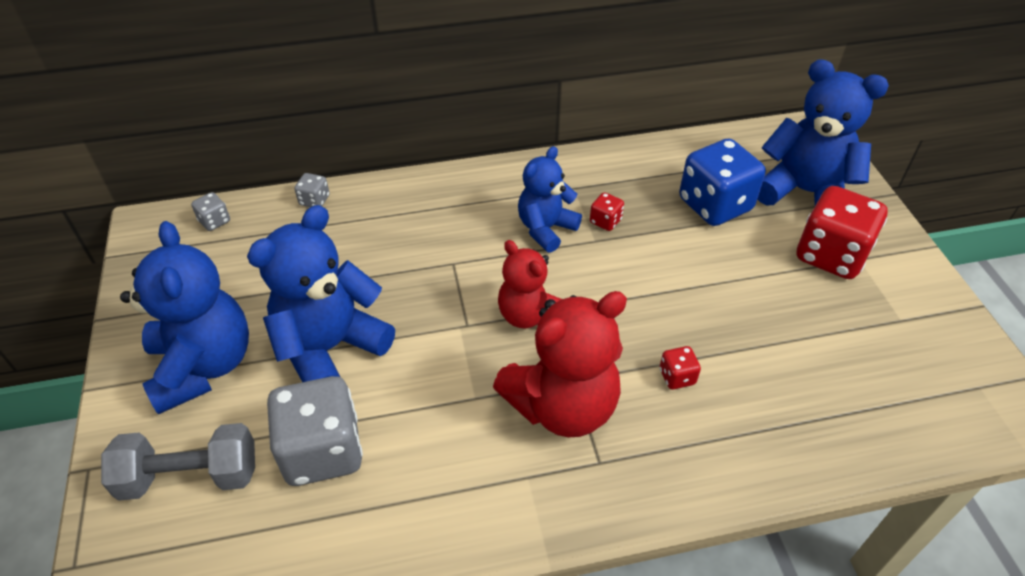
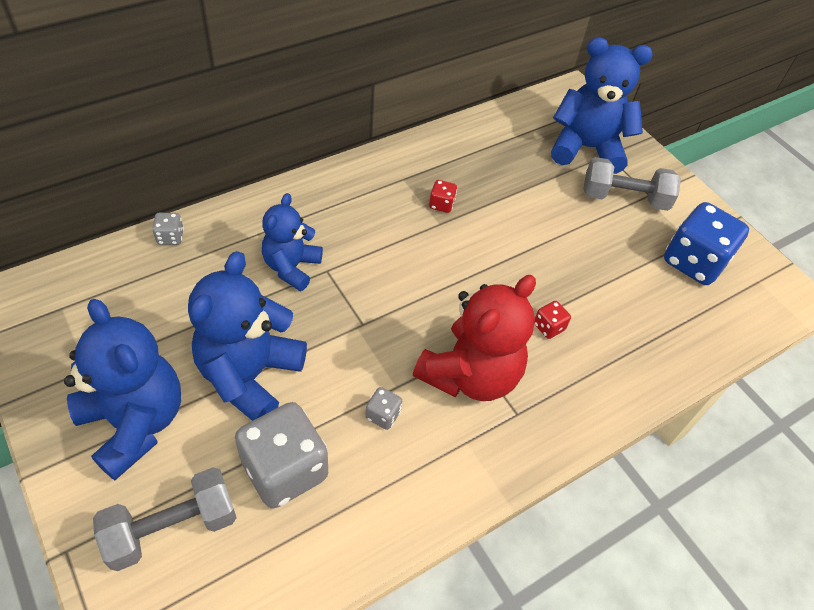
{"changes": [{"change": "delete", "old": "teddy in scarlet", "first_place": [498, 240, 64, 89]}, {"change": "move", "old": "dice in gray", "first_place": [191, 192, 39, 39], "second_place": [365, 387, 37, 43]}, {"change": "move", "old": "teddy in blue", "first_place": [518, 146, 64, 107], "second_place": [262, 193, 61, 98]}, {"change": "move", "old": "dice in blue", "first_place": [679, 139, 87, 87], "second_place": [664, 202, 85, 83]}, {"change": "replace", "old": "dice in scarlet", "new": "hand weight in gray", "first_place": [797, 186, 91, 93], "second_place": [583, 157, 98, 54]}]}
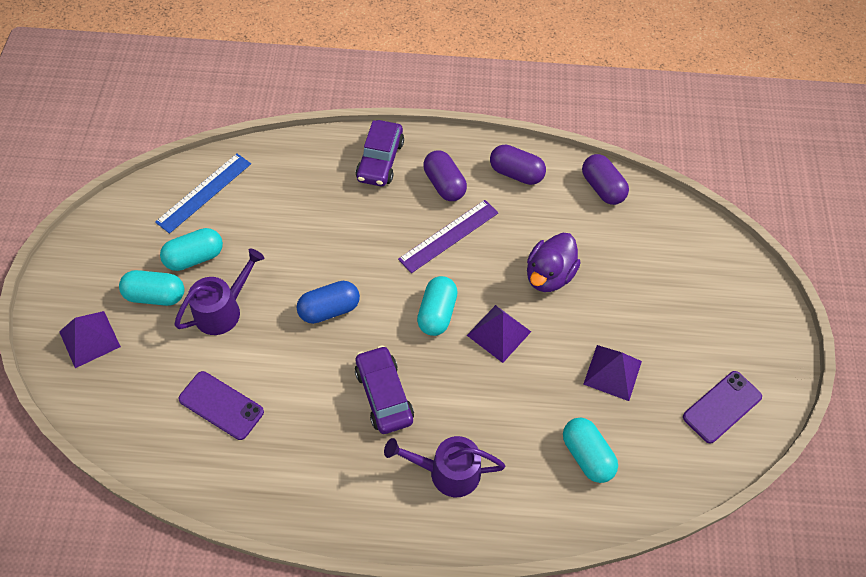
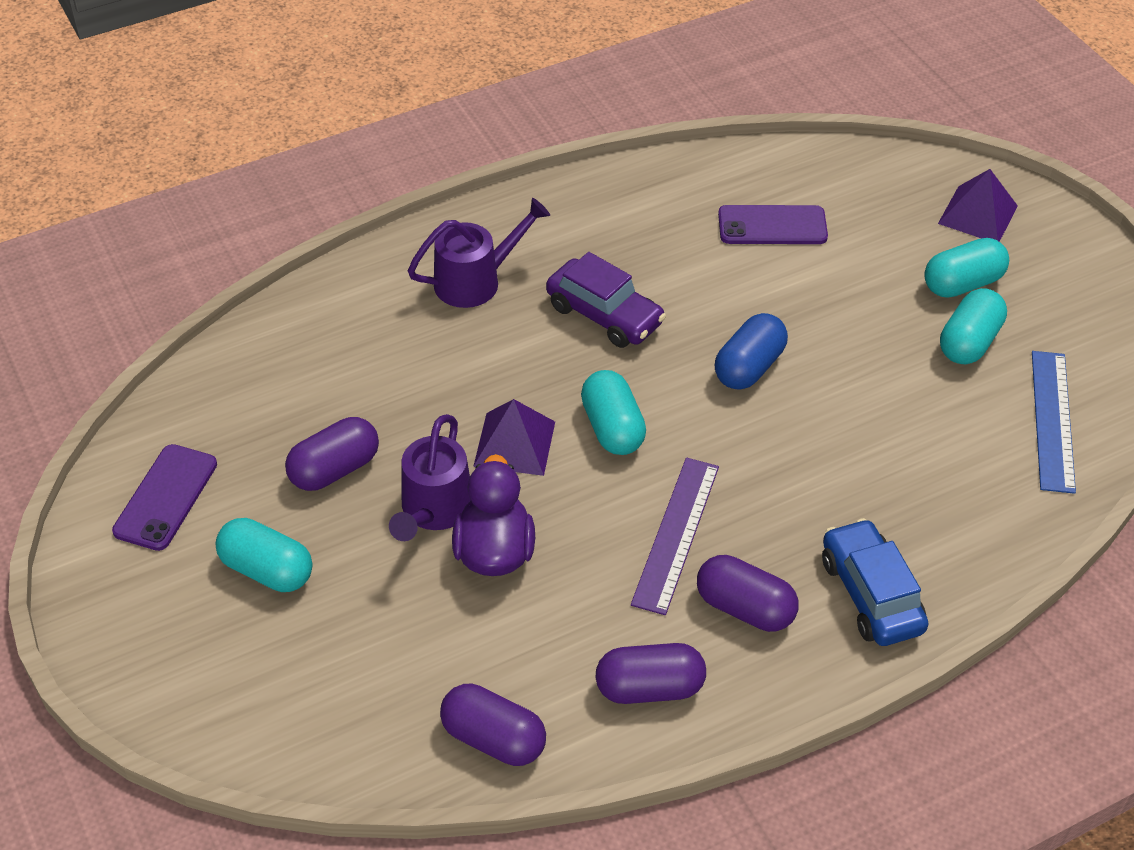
{"changes": [{"change": "move", "old": "watering can in purple", "first_place": [174, 248, 91, 87], "second_place": [389, 414, 82, 127]}, {"change": "move", "old": "pill shape in turquoise", "first_place": [563, 418, 55, 65], "second_place": [215, 518, 97, 74]}, {"change": "replace", "old": "pyramid in purple", "new": "pill shape in purple", "first_place": [584, 345, 58, 56], "second_place": [285, 417, 94, 74]}, {"change": "recolor", "old": "car in purple", "new": "car in blue", "first_place": [356, 120, 48, 66], "second_place": [822, 518, 107, 128]}]}
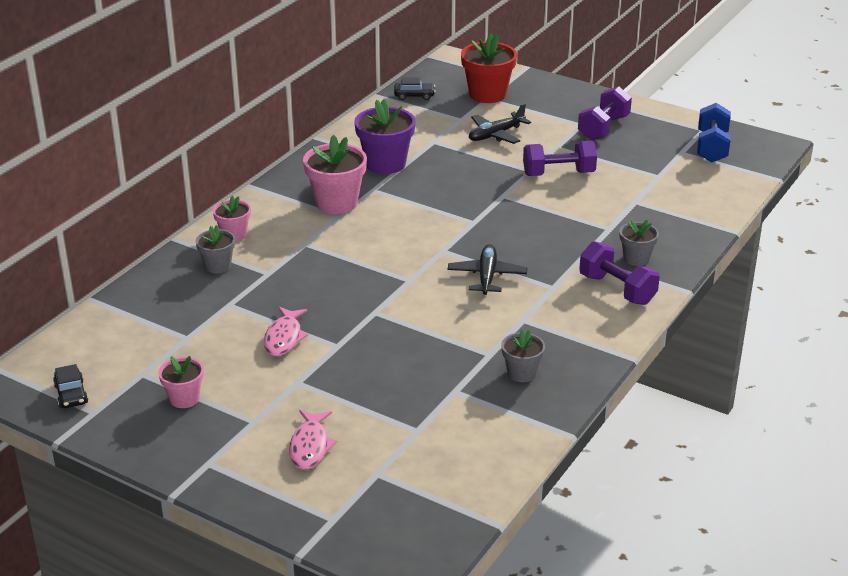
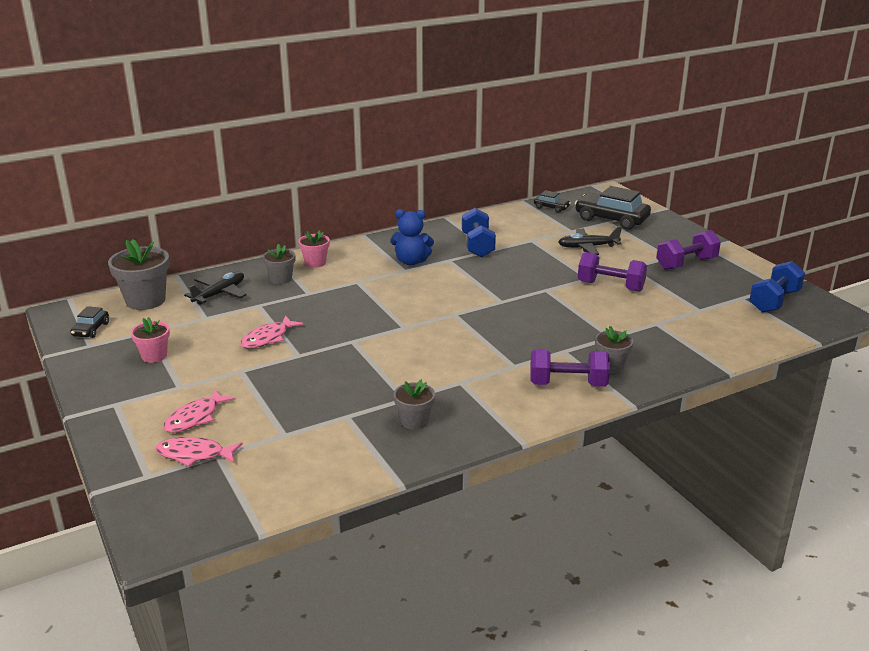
{"changes": [{"change": "insert", "new": "flower pot in gray", "second_place": [108, 239, 62, 71]}, {"change": "insert", "new": "fish in rosy", "second_place": [155, 437, 88, 30]}, {"change": "move", "old": "toy plane in jet-black", "first_place": [448, 244, 79, 51], "second_place": [184, 272, 63, 33]}, {"change": "replace", "old": "flower pot in rosy", "new": "teddy in blue", "first_place": [303, 135, 64, 79], "second_place": [390, 209, 44, 56]}, {"change": "replace", "old": "flower pot in purple", "new": "hand weight in blue", "first_place": [354, 99, 62, 75], "second_place": [462, 208, 34, 49]}, {"change": "replace", "old": "flower pot in scarlet", "new": "car in jet-black", "first_place": [461, 34, 56, 69], "second_place": [575, 186, 76, 44]}, {"change": "rotate", "old": "hand weight in purple", "first_place": [579, 241, 81, 64], "second_place": [530, 349, 80, 38], "degrees": -75}]}
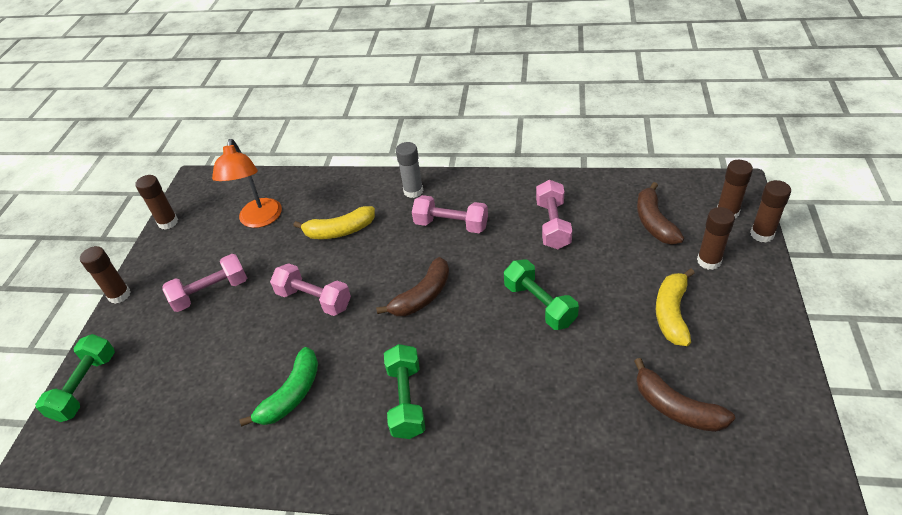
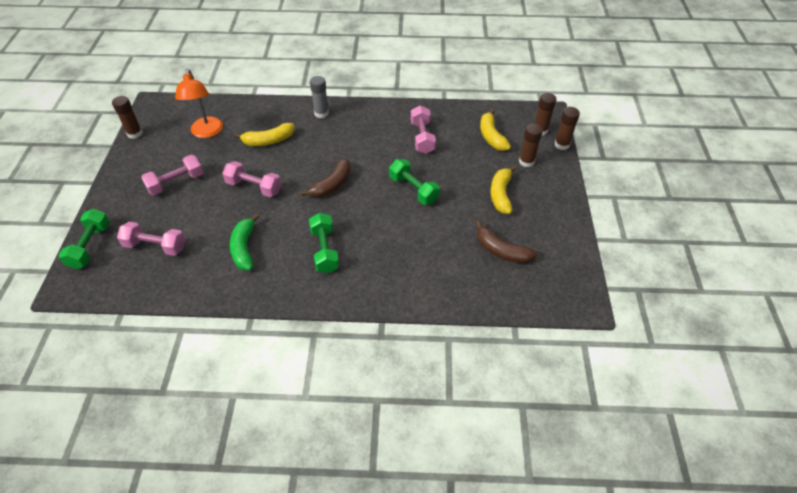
{"changes": [{"change": "delete", "old": "glue in dark brown", "first_place": [80, 246, 51, 58]}, {"change": "move", "old": "hand weight in rosy", "first_place": [412, 195, 76, 38], "second_place": [117, 222, 68, 34]}, {"change": "recolor", "old": "toy banana in dark brown", "new": "toy banana in golden", "first_place": [637, 182, 47, 62], "second_place": [480, 109, 31, 42]}, {"change": "rotate", "old": "toy banana in leaf-green", "first_place": [239, 347, 79, 79], "second_place": [230, 214, 29, 56], "degrees": 150}]}
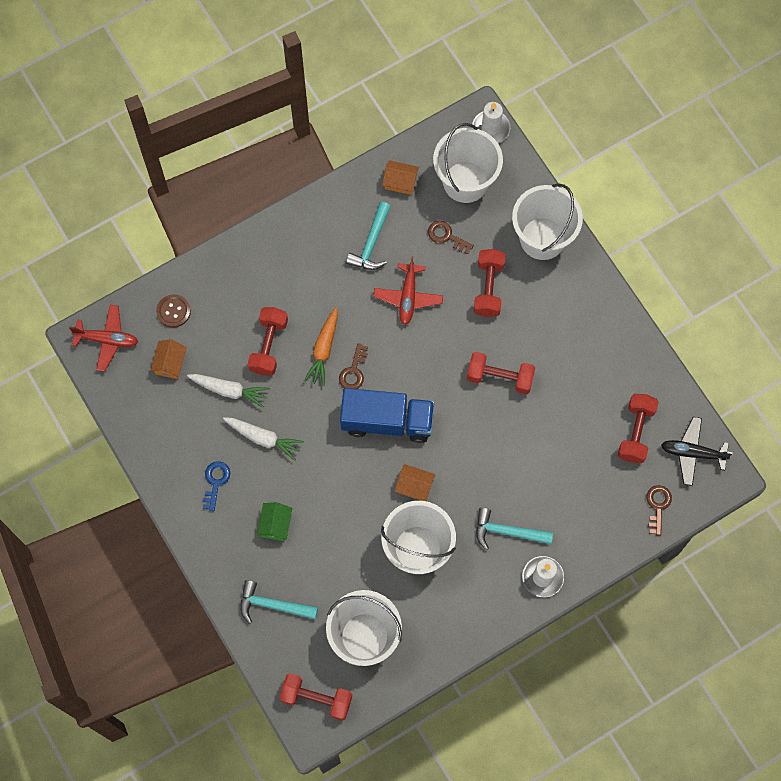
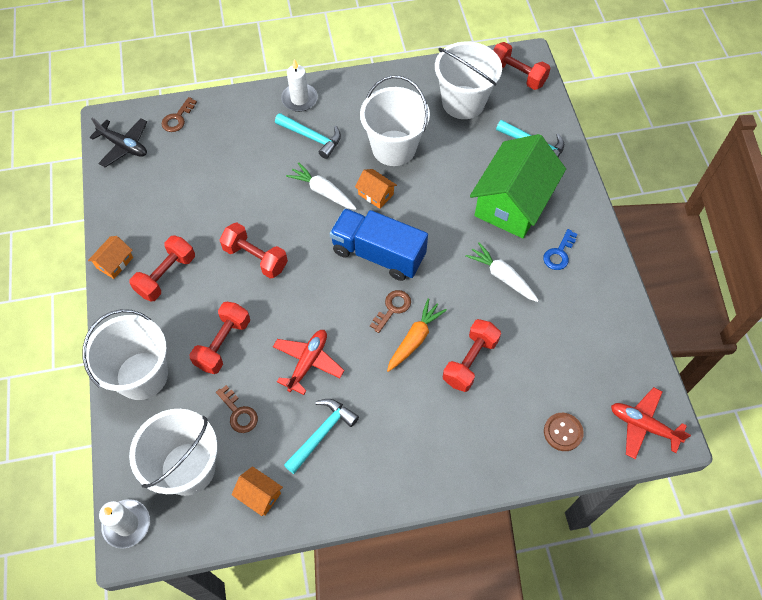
{"changes": [{"change": "move", "old": "house in orange-coloured", "first_place": [150, 339, 37, 40], "second_place": [88, 236, 45, 43]}, {"change": "move", "old": "root vegetable in snow-white", "first_place": [187, 374, 83, 34], "second_place": [286, 162, 71, 48]}, {"change": "move", "old": "hand weight in scarlet", "first_place": [618, 394, 41, 69], "second_place": [129, 235, 66, 67]}, {"change": "resize", "old": "house in leaf-green", "first_place": [257, 502, 35, 39], "second_place": [470, 134, 96, 104], "factor": 2.39}]}
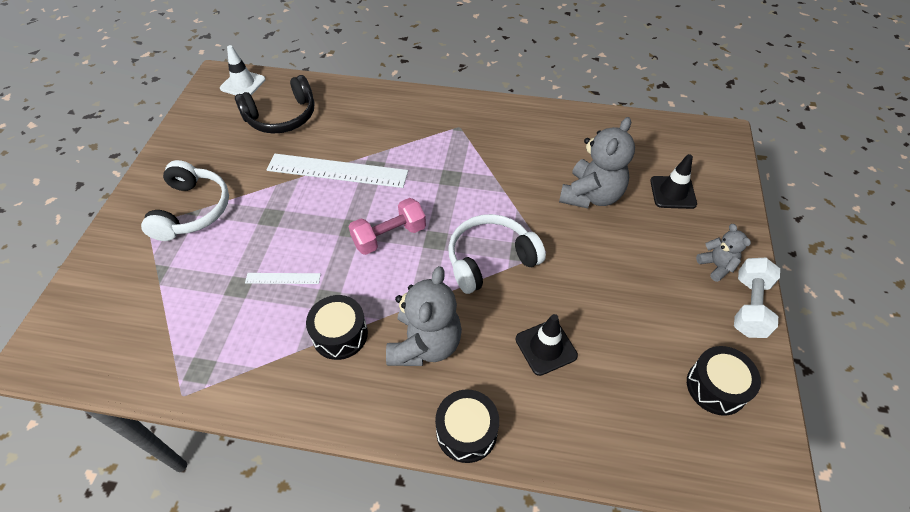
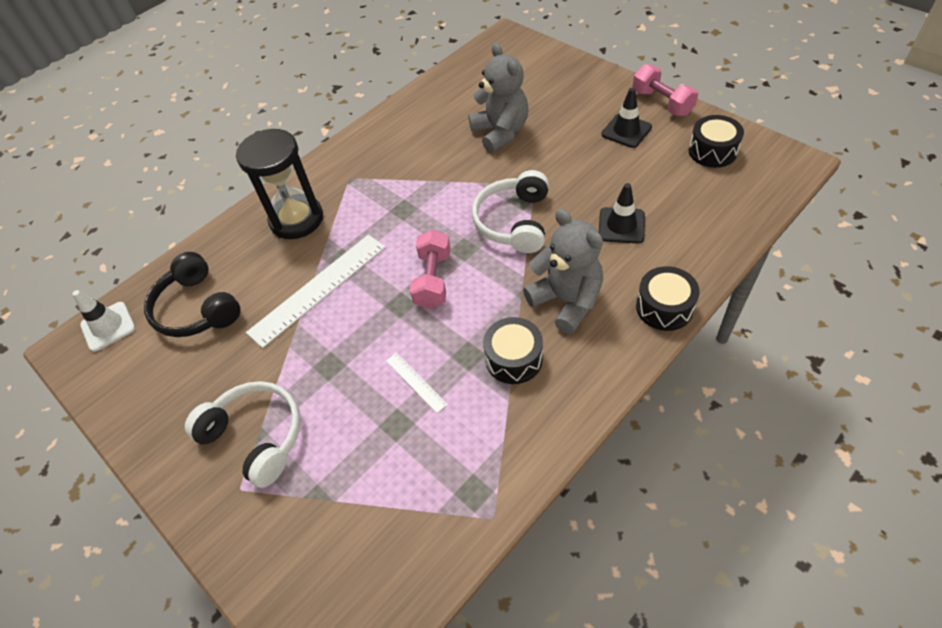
{"changes": [{"change": "delete", "old": "teddy in gray", "first_place": [696, 224, 55, 58]}, {"change": "insert", "new": "sandglass in jet-black", "second_place": [236, 129, 87, 110]}, {"change": "move", "old": "safety cone in jet-black", "first_place": [650, 154, 47, 55], "second_place": [601, 88, 51, 60]}, {"change": "recolor", "old": "hand weight in snow-white", "new": "hand weight in rosy", "first_place": [734, 258, 46, 80], "second_place": [633, 64, 65, 52]}, {"change": "rotate", "old": "headset in jet-black", "first_place": [235, 75, 79, 59], "second_place": [144, 252, 96, 85], "degrees": 135}, {"change": "rotate", "old": "straightedge in snow-white", "first_place": [245, 273, 76, 11], "second_place": [386, 353, 62, 60], "degrees": -75}]}
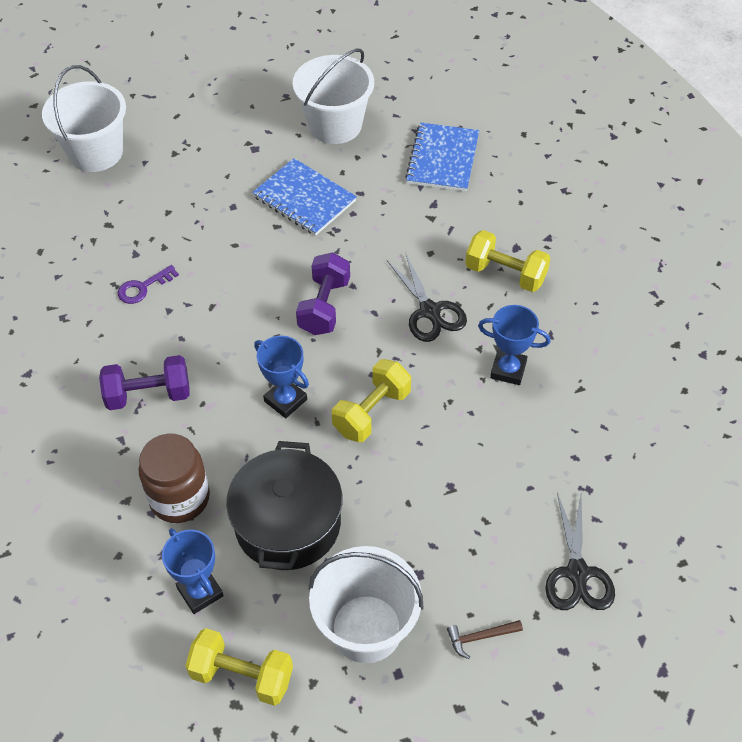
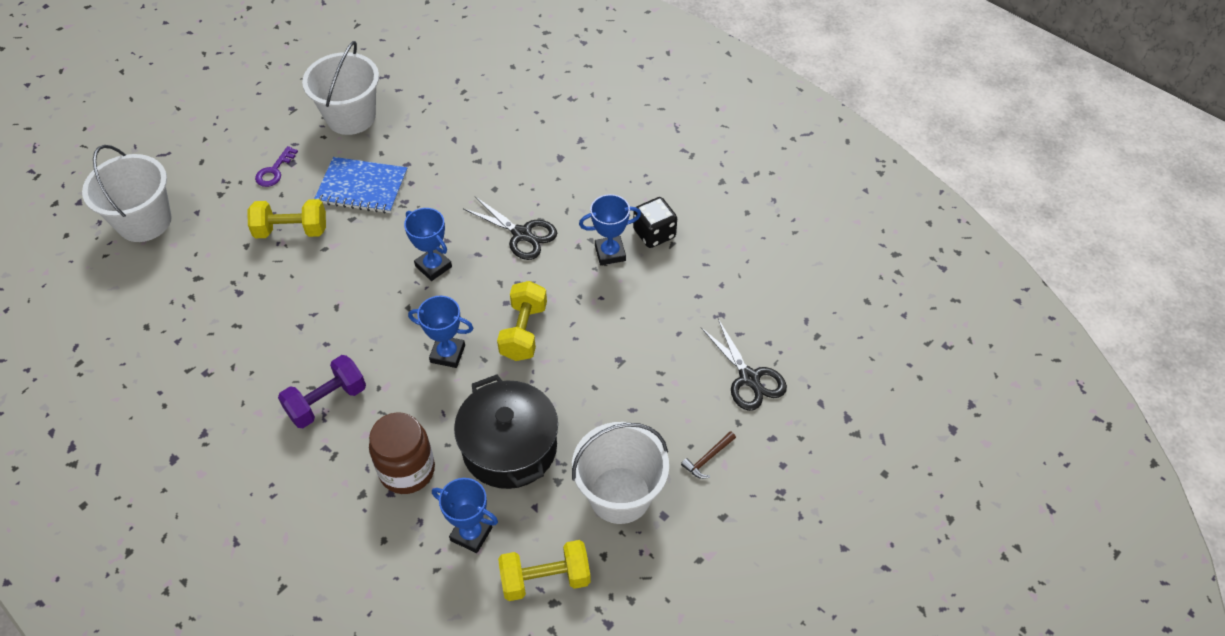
{"changes": [{"change": "delete", "old": "notepad in blue", "first_place": [405, 123, 74, 69]}, {"change": "insert", "new": "dice in jet-black", "second_place": [633, 197, 44, 51]}, {"change": "move", "old": "key in purple", "first_place": [118, 265, 61, 39], "second_place": [255, 146, 43, 41]}, {"change": "move", "old": "hand weight in golden", "first_place": [465, 230, 85, 62], "second_place": [248, 199, 78, 39]}, {"change": "replace", "old": "hand weight in purple", "new": "trophy in blue", "first_place": [296, 252, 54, 83], "second_place": [404, 208, 48, 73]}]}
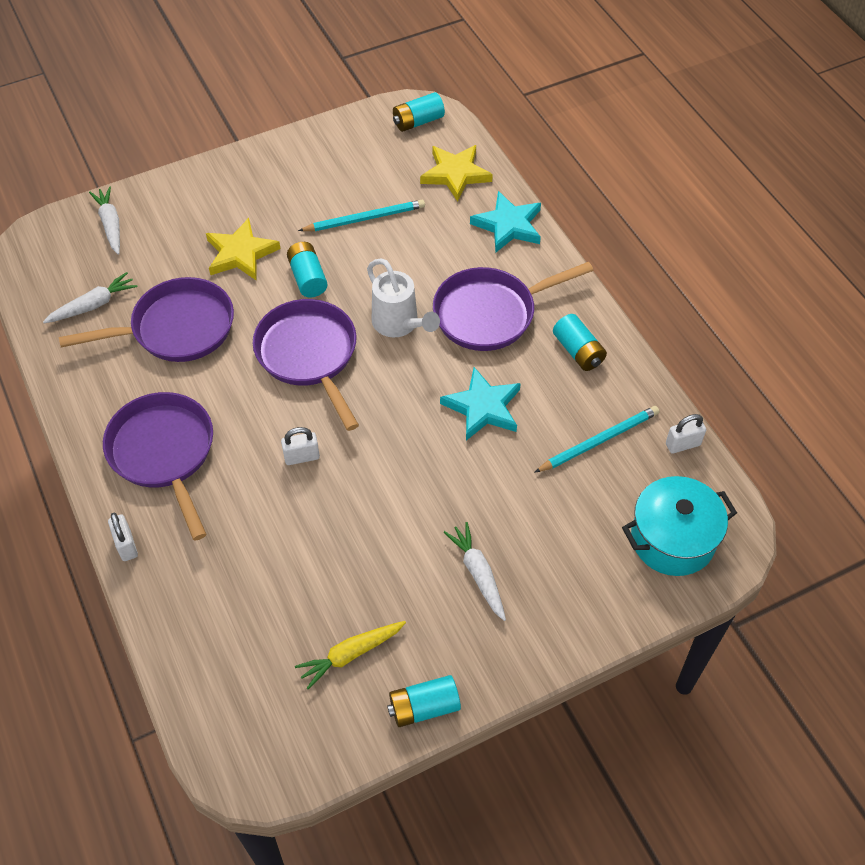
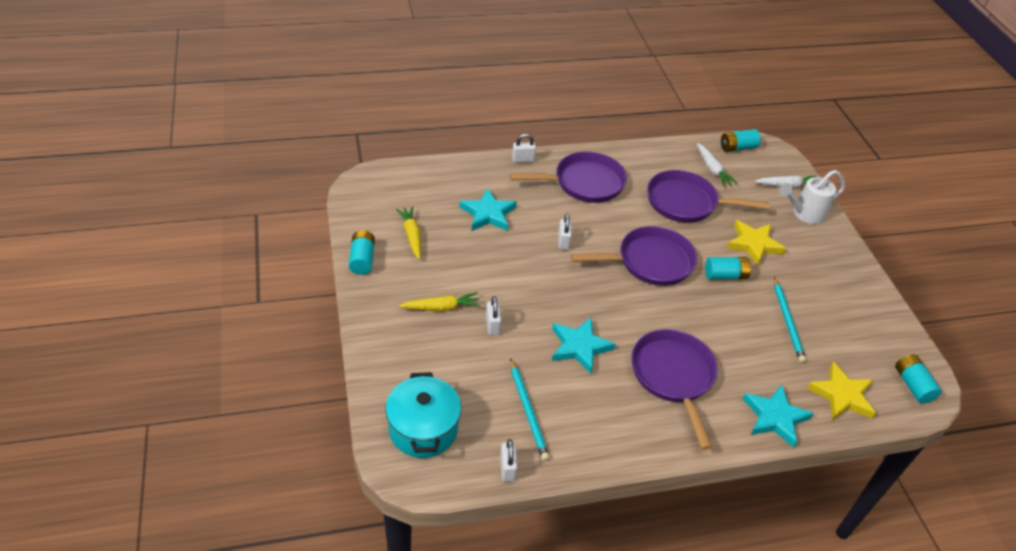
{"changes": [{"change": "insert", "new": "star shape in turquoise", "second_place": [459, 188, 58, 43]}, {"change": "insert", "new": "lock in snow-white", "second_place": [486, 296, 15, 39]}, {"change": "move", "old": "watering can in snow-white", "first_place": [367, 259, 73, 78], "second_place": [779, 170, 66, 54]}, {"change": "move", "old": "power cell in turquoise", "first_place": [553, 314, 54, 57], "second_place": [721, 129, 40, 23]}, {"change": "recolor", "old": "root vegetable in snow-white", "new": "root vegetable in golden", "first_place": [444, 522, 62, 99], "second_place": [399, 292, 81, 19]}, {"change": "rotate", "old": "skillet in purple", "first_place": [59, 277, 175, 85], "second_place": [647, 170, 122, 53], "degrees": 105}]}
